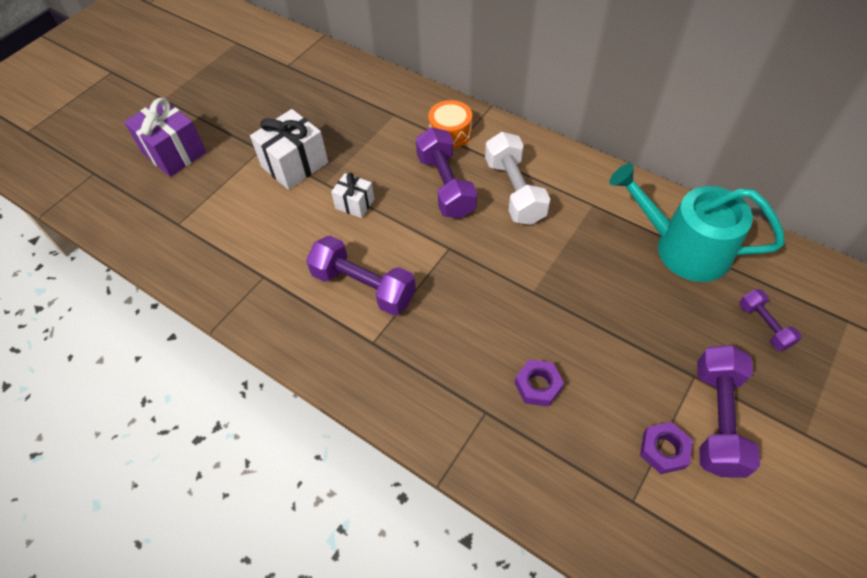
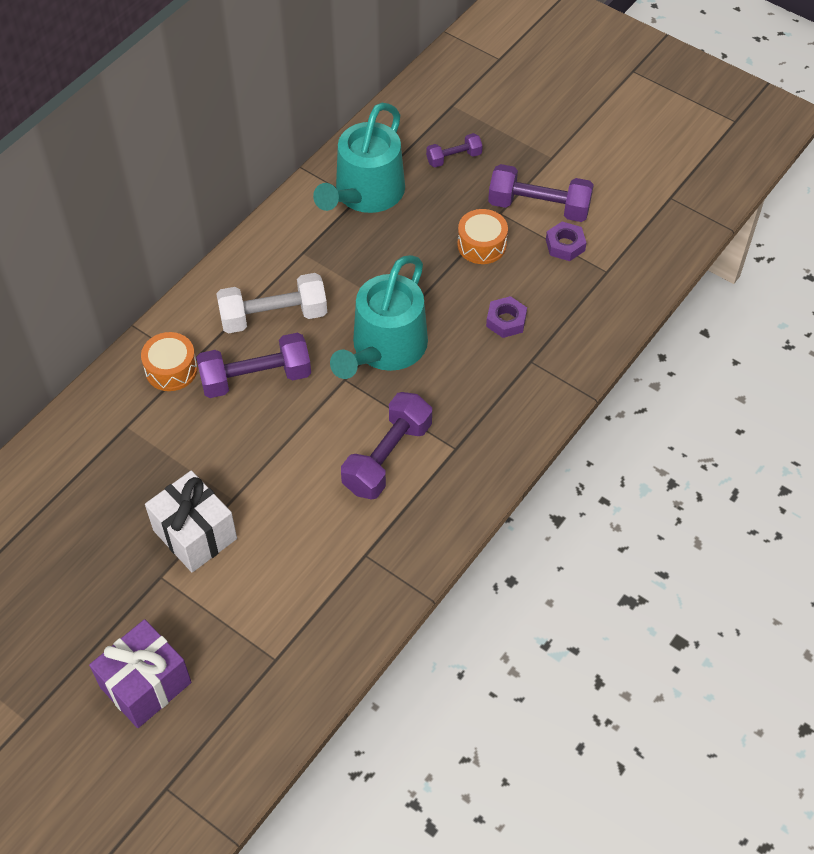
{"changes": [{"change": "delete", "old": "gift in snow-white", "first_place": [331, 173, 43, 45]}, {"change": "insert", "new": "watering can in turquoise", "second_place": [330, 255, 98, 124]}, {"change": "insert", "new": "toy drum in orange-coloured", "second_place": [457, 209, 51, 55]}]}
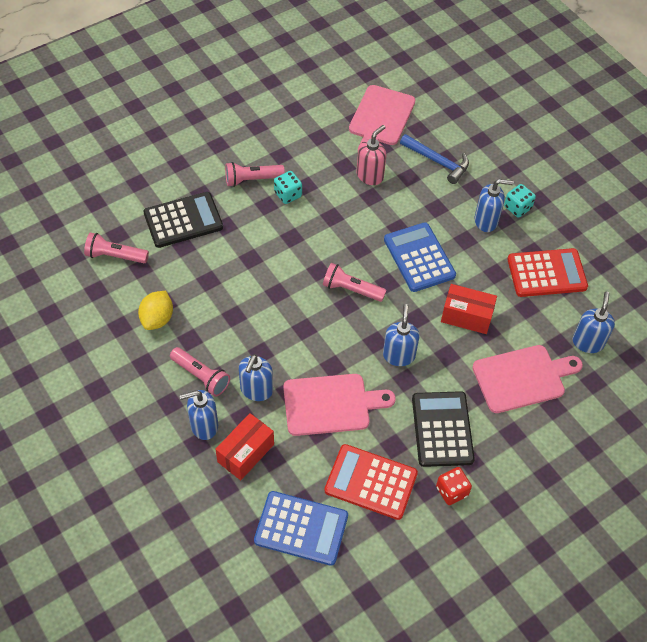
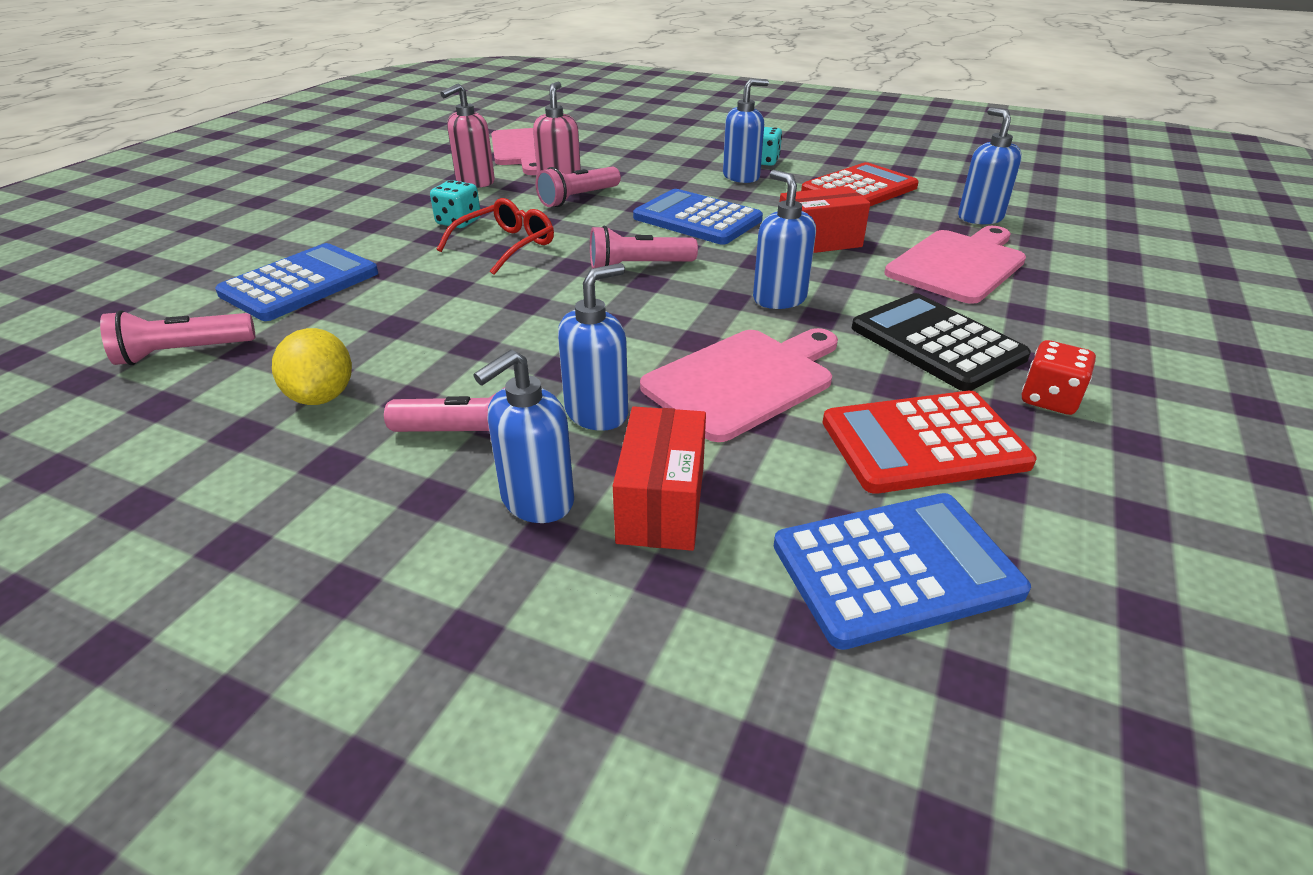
{"changes": [{"change": "delete", "old": "carpenter's hammer in blue", "first_place": [400, 134, 69, 50]}, {"change": "insert", "new": "glasses in scarlet", "second_place": [437, 198, 117, 77]}, {"change": "insert", "new": "soap pump in rosy", "second_place": [440, 83, 55, 105]}, {"change": "move", "old": "flashlight in rosy", "first_place": [225, 162, 60, 25], "second_place": [536, 166, 85, 41]}, {"change": "recolor", "old": "pocket calculator in jet-black", "new": "pocket calculator in blue", "first_place": [143, 192, 80, 56], "second_place": [215, 243, 163, 78]}, {"change": "rotate", "old": "soap pump in blue", "first_place": [239, 354, 34, 47], "second_place": [558, 263, 70, 168], "degrees": -120}]}
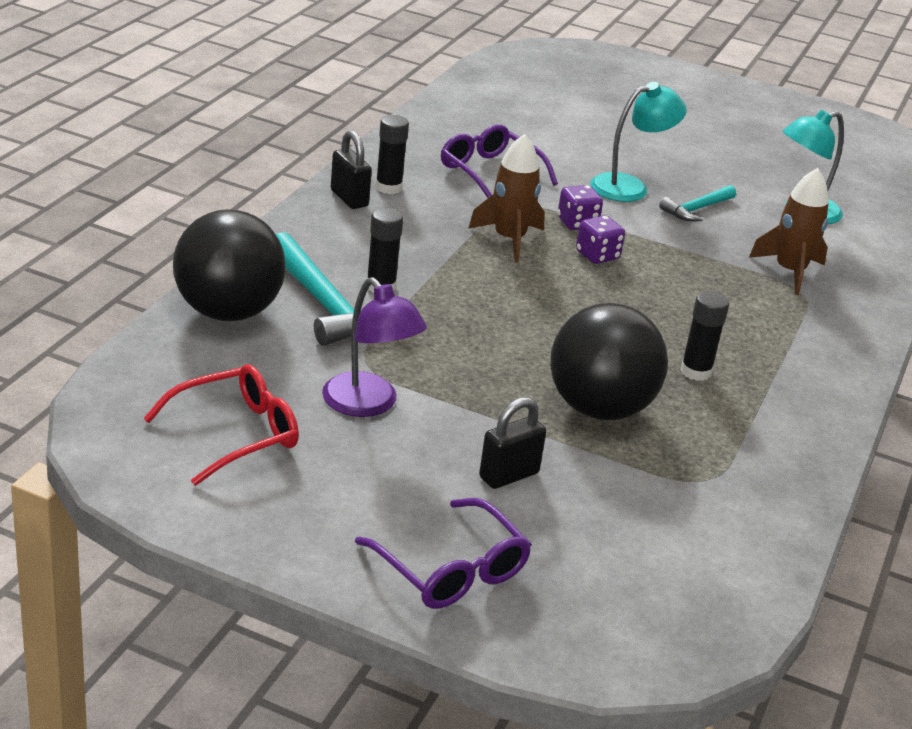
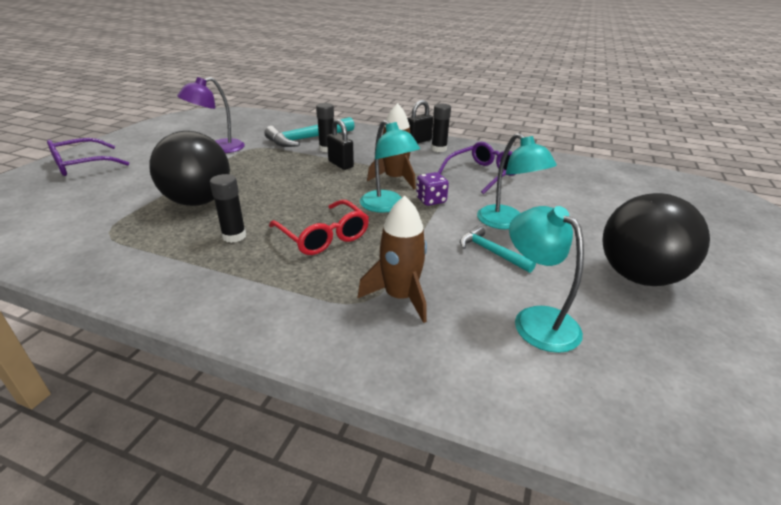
{"changes": [{"change": "move", "old": "glasses in scarlet", "first_place": [143, 364, 156, 122], "second_place": [269, 200, 100, 55]}, {"change": "move", "old": "sphere in jet-black", "first_place": [173, 209, 113, 112], "second_place": [602, 193, 108, 93]}, {"change": "move", "old": "lock in jet-black", "first_place": [479, 397, 67, 92], "second_place": [327, 119, 27, 51]}, {"change": "replace", "old": "dice in purple", "new": "desk lamp in turquoise", "first_place": [576, 215, 49, 49], "second_place": [360, 120, 60, 93]}]}
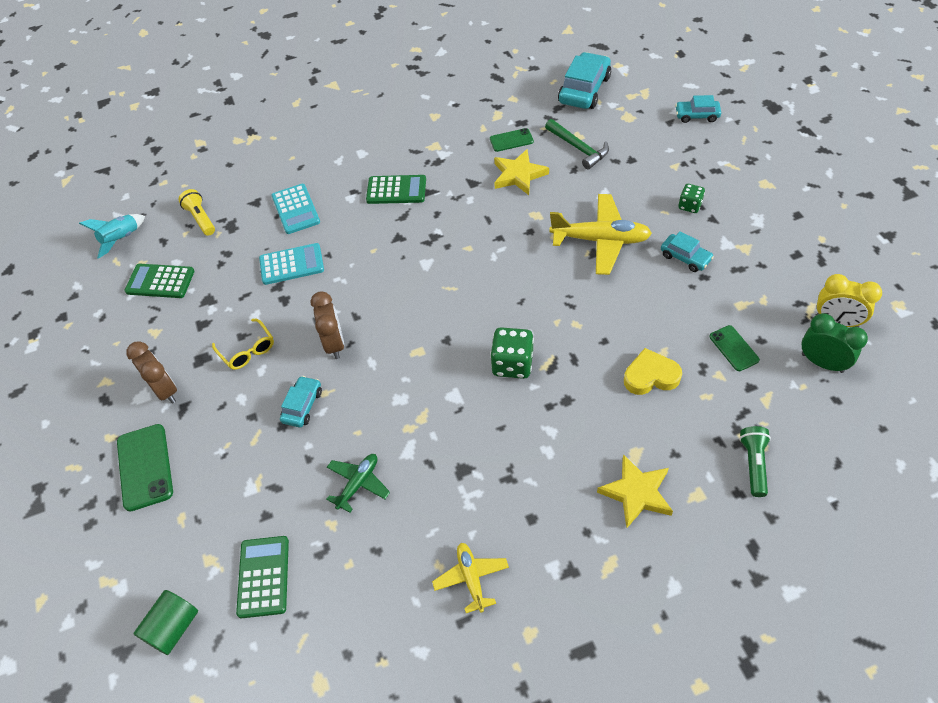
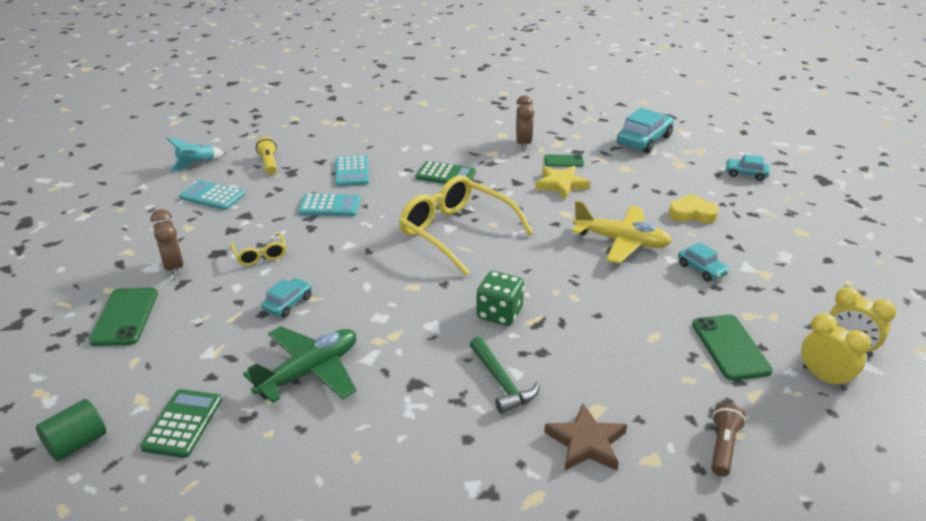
{"changes": [{"change": "delete", "old": "toy plane in golden", "first_place": [432, 543, 77, 70]}, {"change": "delete", "old": "dice in leaf-green", "first_place": [678, 184, 27, 29]}, {"change": "insert", "new": "glasses in golden", "second_place": [399, 175, 134, 101]}, {"change": "move", "old": "clock in dark brown", "first_place": [310, 291, 34, 68], "second_place": [516, 95, 18, 55]}, {"change": "move", "old": "carpenter's hammer in leaf-green", "first_place": [545, 119, 64, 50], "second_place": [470, 336, 70, 78]}, {"change": "move", "old": "love heart in golden", "first_place": [624, 348, 58, 47], "second_place": [668, 194, 51, 29]}, {"change": "recolor", "old": "pocket calculator in leaf-green", "new": "pocket calculator in turquoise", "first_place": [124, 264, 70, 34], "second_place": [179, 180, 66, 30]}, {"change": "recolor", "old": "star shape in golden", "new": "star shape in dark brown", "first_place": [597, 454, 76, 74], "second_place": [544, 403, 83, 68]}, {"change": "recolor", "old": "flashlight in leaf-green", "new": "flashlight in dark brown", "first_place": [739, 426, 32, 71], "second_place": [711, 403, 35, 74]}, {"change": "recolor", "old": "clock in leaf-green", "new": "clock in golden", "first_place": [802, 313, 66, 60], "second_place": [801, 313, 70, 78]}, {"change": "resize", "old": "toy plane in leaf-green", "first_place": [326, 454, 64, 59], "second_place": [243, 326, 114, 77], "factor": 1.76}, {"change": "resize", "old": "phone in leaf-green", "first_place": [709, 325, 51, 46], "second_place": [692, 315, 81, 66], "factor": 1.67}]}
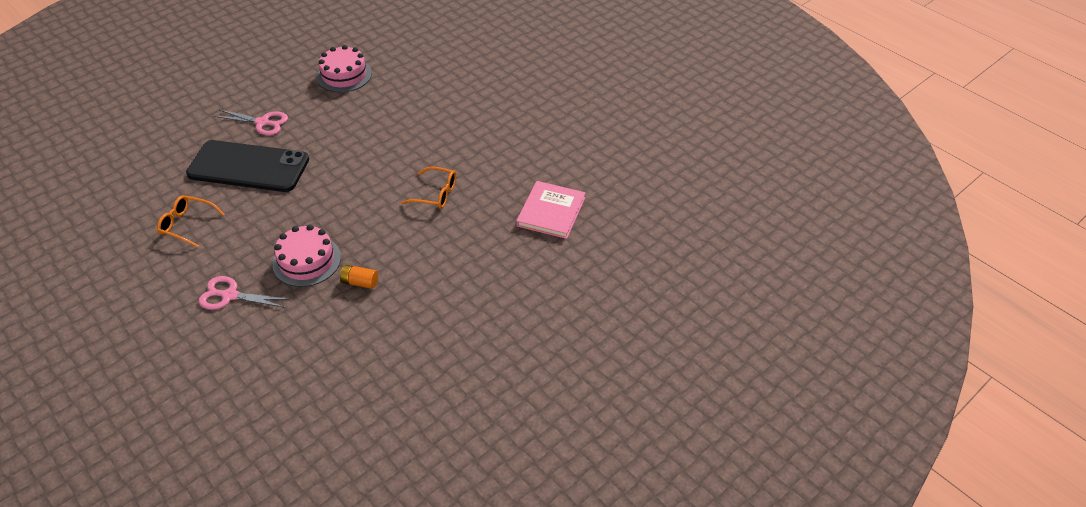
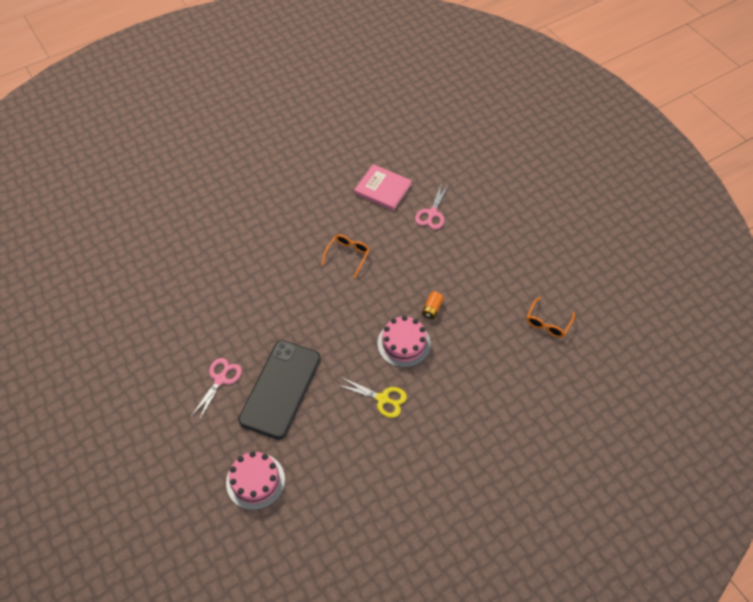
{"changes": [{"change": "insert", "new": "scissors in golden", "second_place": [338, 377, 69, 41]}, {"change": "move", "old": "glasses in orange-coloured", "first_place": [157, 195, 68, 53], "second_place": [527, 297, 48, 41]}, {"change": "move", "old": "scissors in rosy", "first_place": [199, 276, 91, 33], "second_place": [415, 183, 34, 46]}, {"change": "move", "old": "layer cake in rosy", "first_place": [317, 45, 55, 47], "second_place": [226, 451, 59, 59]}]}
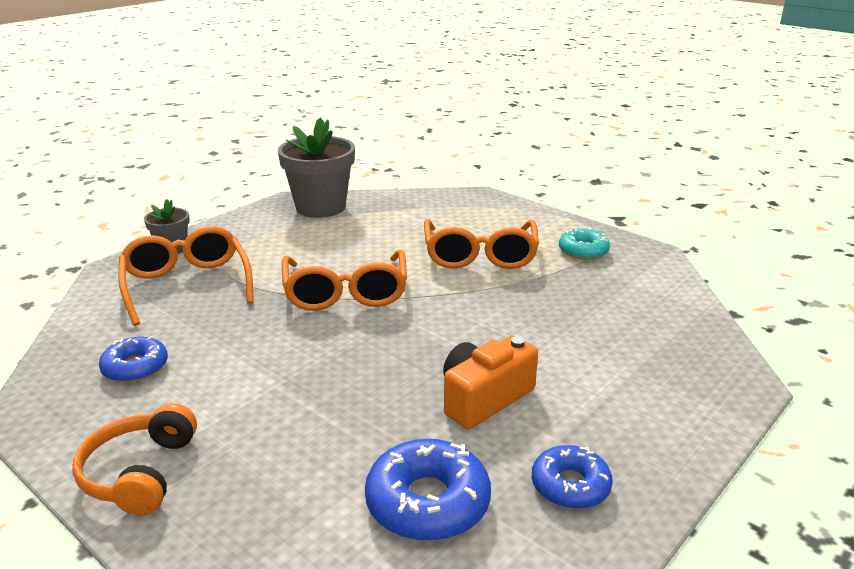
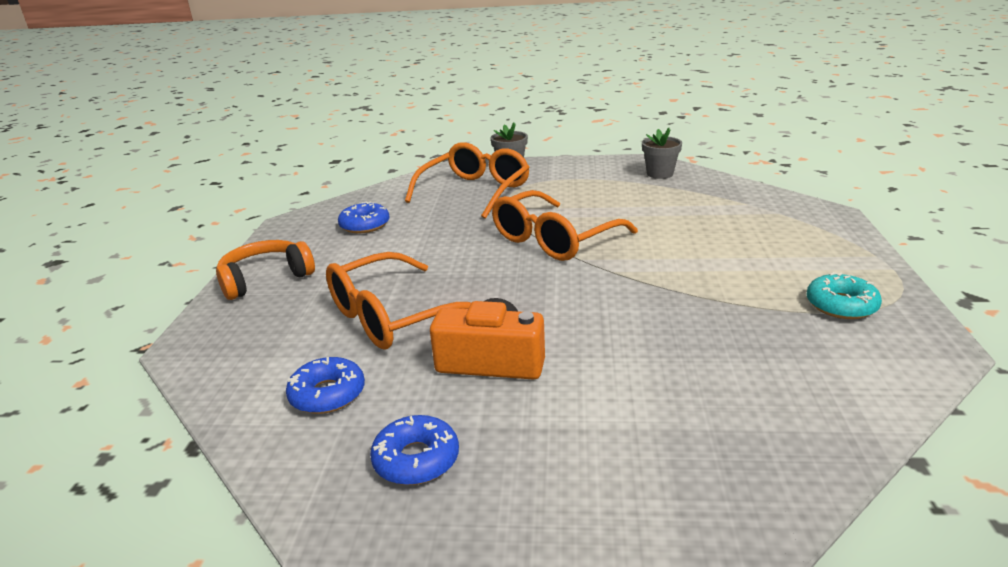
{"changes": [{"change": "move", "old": "glasses in orange-coloured", "first_place": [424, 219, 115, 50], "second_place": [326, 252, 145, 98]}, {"change": "resize", "old": "flower pot in gray", "first_place": [278, 117, 77, 101], "second_place": [642, 128, 40, 51], "factor": 0.52}, {"change": "resize", "old": "glazed donut in blue", "first_place": [365, 439, 126, 102], "second_place": [286, 357, 79, 57], "factor": 0.65}]}
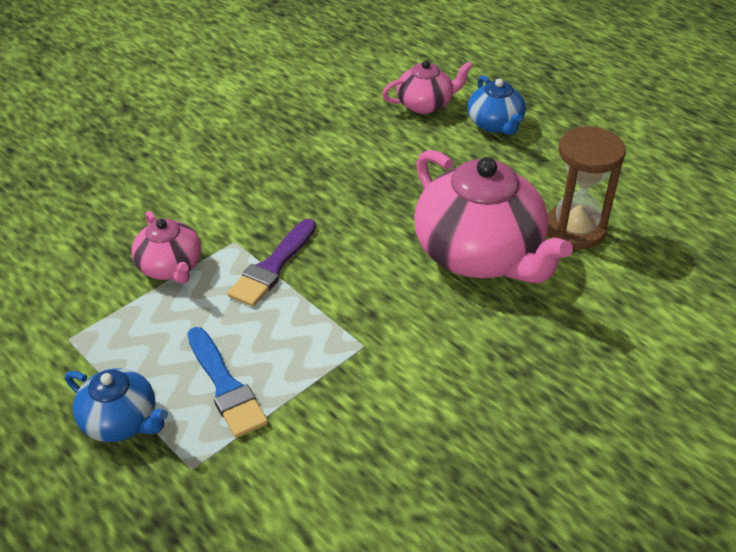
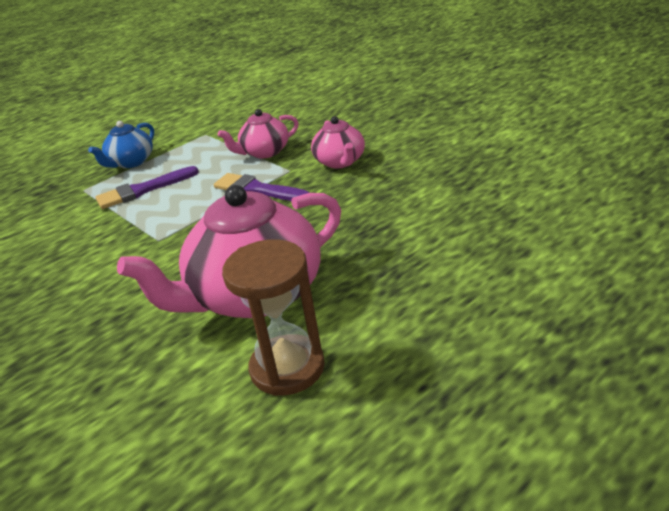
{"changes": [{"change": "delete", "old": "teapot in blue", "first_place": [467, 75, 59, 60]}, {"change": "move", "old": "teapot in rosy", "first_place": [382, 60, 91, 54], "second_place": [311, 116, 54, 52]}, {"change": "recolor", "old": "brush in blue", "new": "brush in purple", "first_place": [188, 327, 80, 111], "second_place": [95, 166, 104, 43]}]}
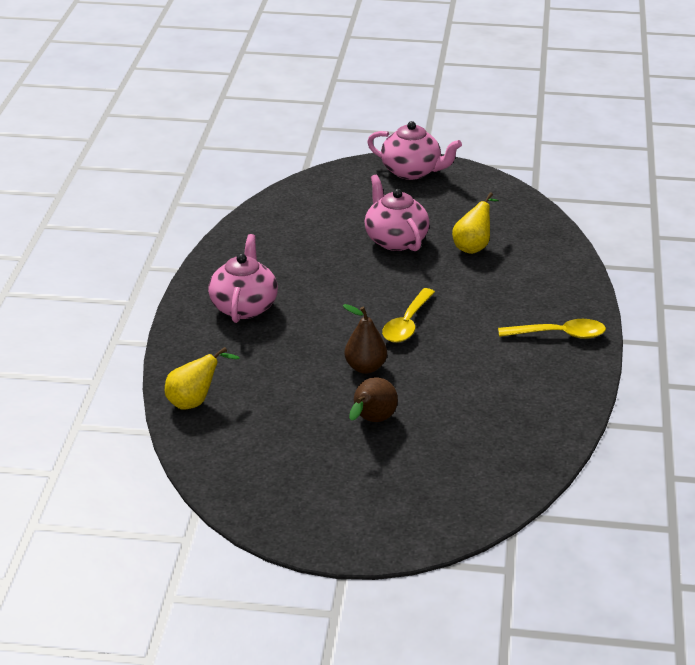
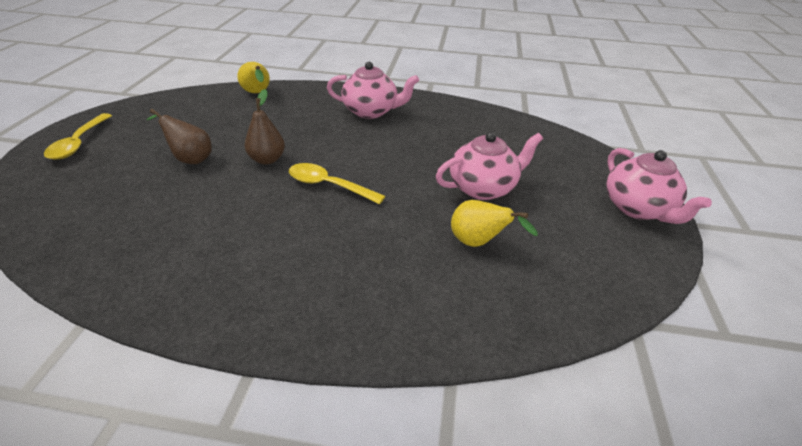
{"changes": [{"change": "move", "old": "teaspoon in golden", "first_place": [498, 319, 108, 20], "second_place": [44, 113, 68, 47]}, {"change": "rotate", "old": "teapot in rosy", "first_place": [367, 121, 95, 59], "second_place": [606, 148, 106, 76], "degrees": -45}]}
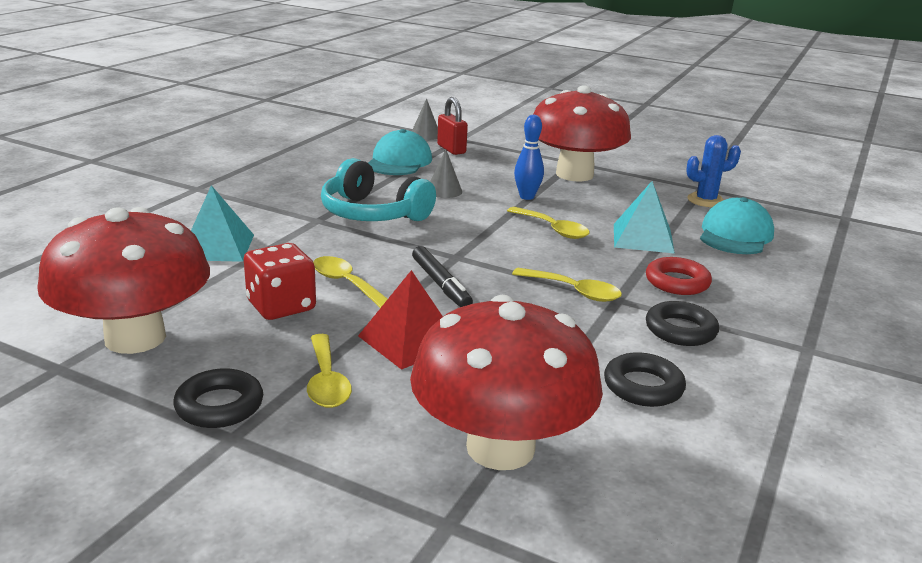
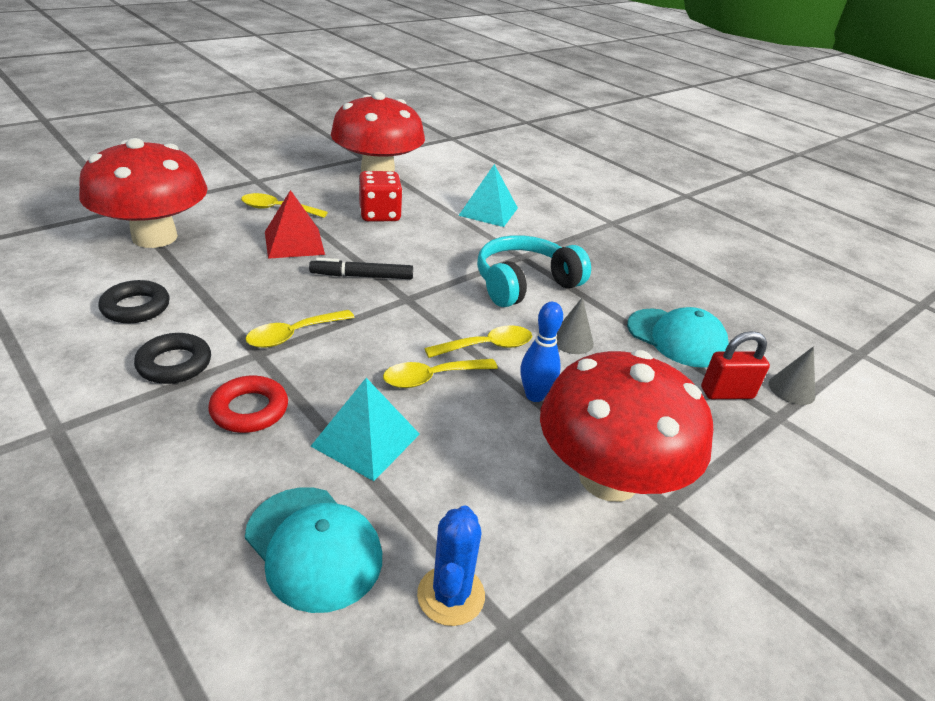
{"changes": [{"change": "delete", "old": "torus in jet-black", "first_place": [173, 369, 90, 59]}, {"change": "move", "old": "teaspoon in golden", "first_place": [313, 256, 75, 52], "second_place": [424, 325, 108, 33]}]}
